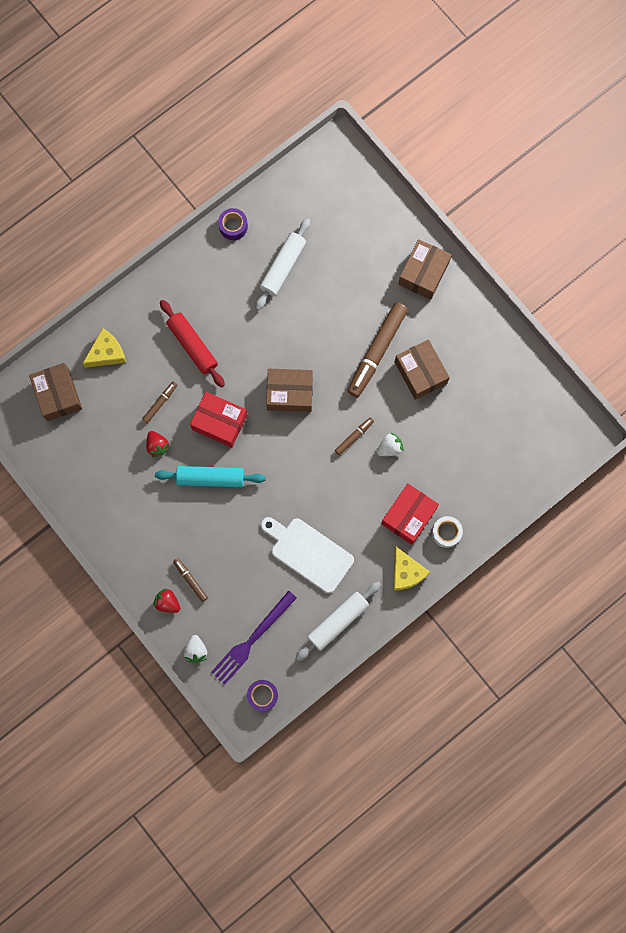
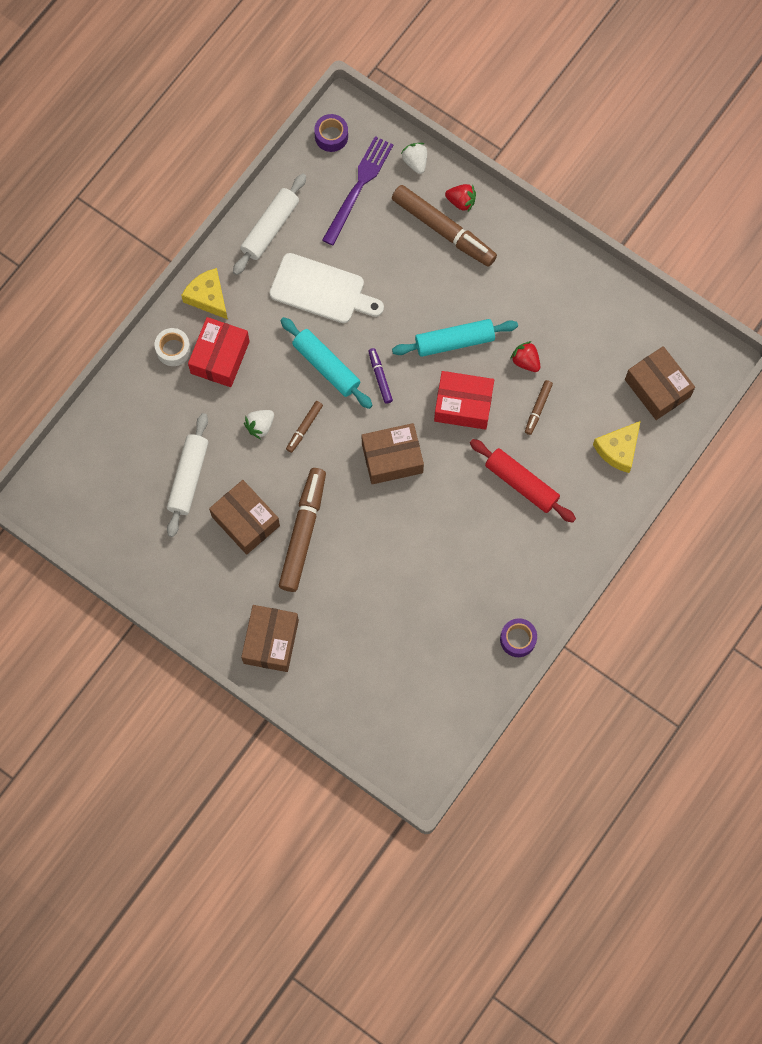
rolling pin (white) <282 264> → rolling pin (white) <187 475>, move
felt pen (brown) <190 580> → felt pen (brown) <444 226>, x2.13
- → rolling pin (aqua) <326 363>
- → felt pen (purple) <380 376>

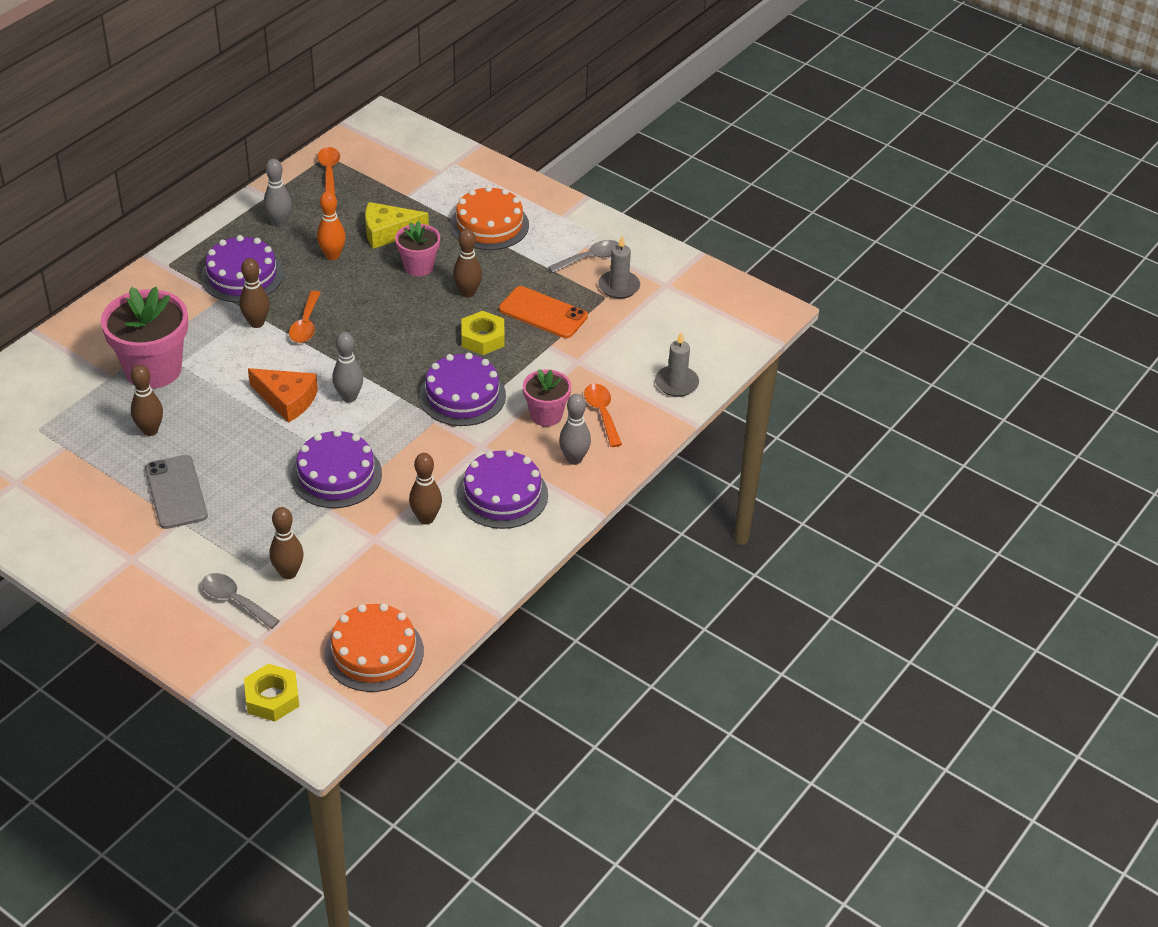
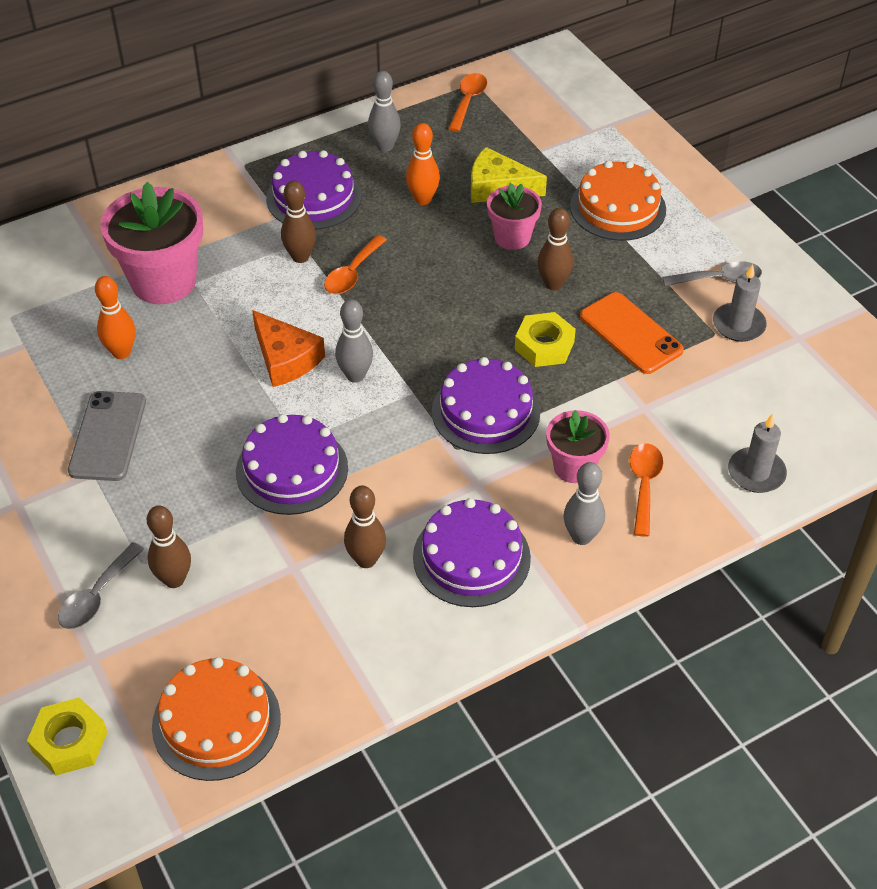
skittle (brown) <147 400> → skittle (orange-coloured) <115 317>
teaspoon (grey) <241 601> → teaspoon (grey) <101 585>, 120 degrees counterclockwise

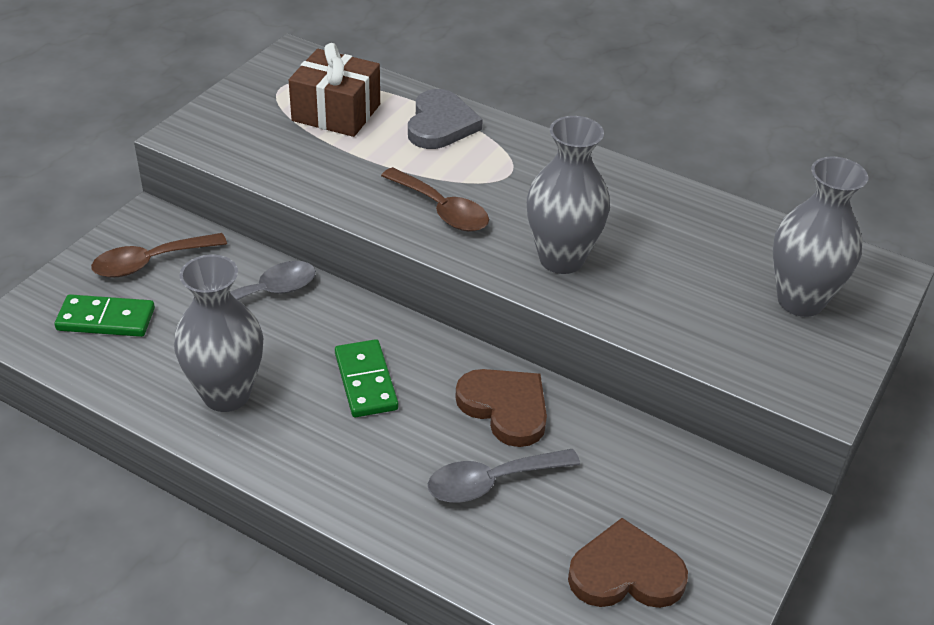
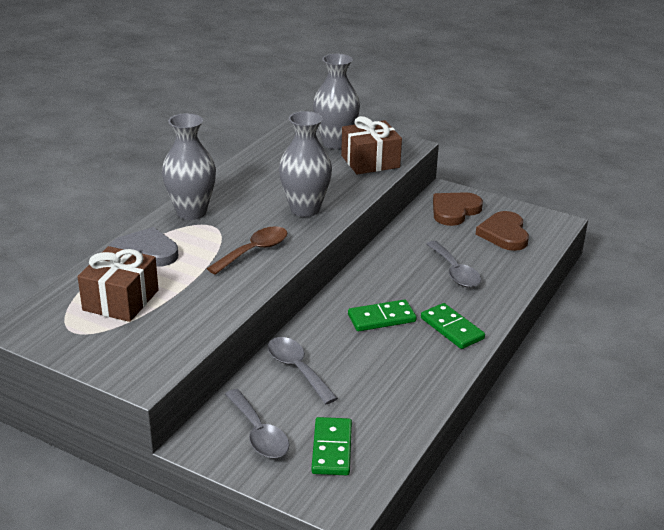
teaspoon (brown) <159 255> → teaspoon (grey) <257 423>
vase (grey) <218 333> → vase (grey) <189 166>, move
heart shape (brown) <501 408> → heart shape (brown) <458 209>, move
- → gift (brown) <371 145>
- → domino tile (leaf-green) <453 326>

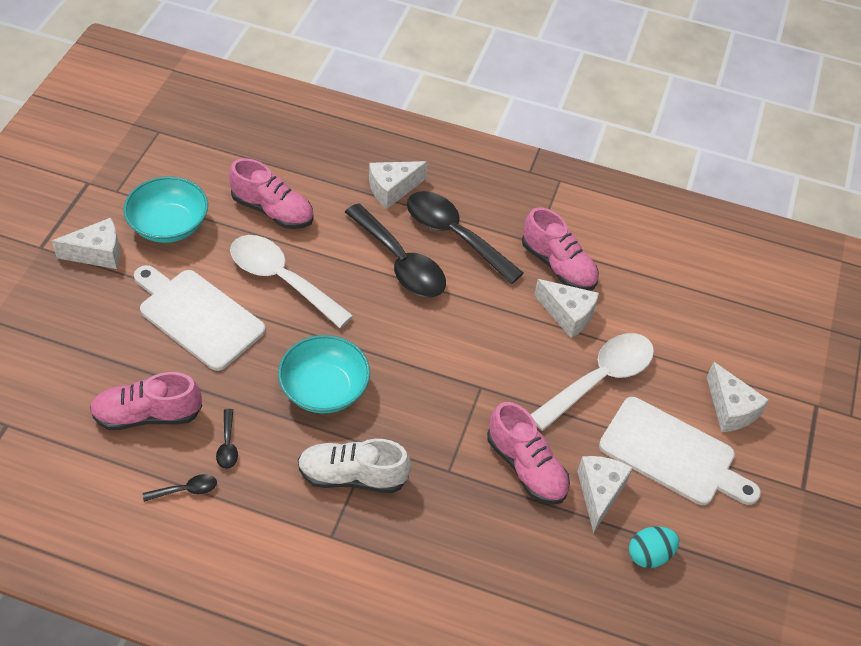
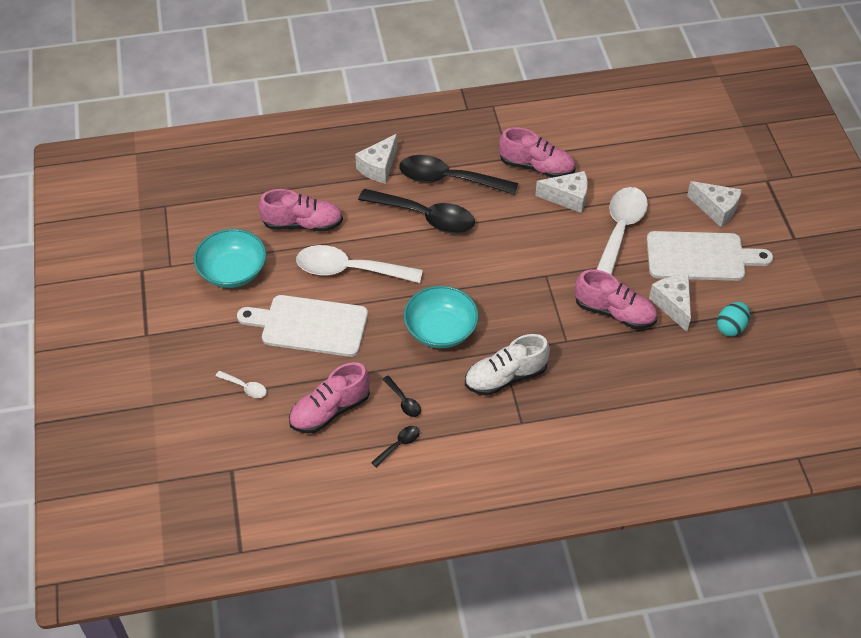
cheese wedge (white) <86 243> → -
- → teaspoon (white) <241 384>

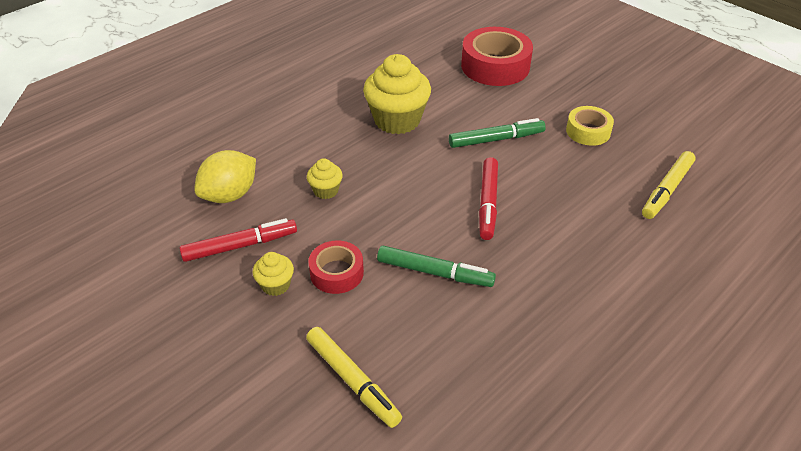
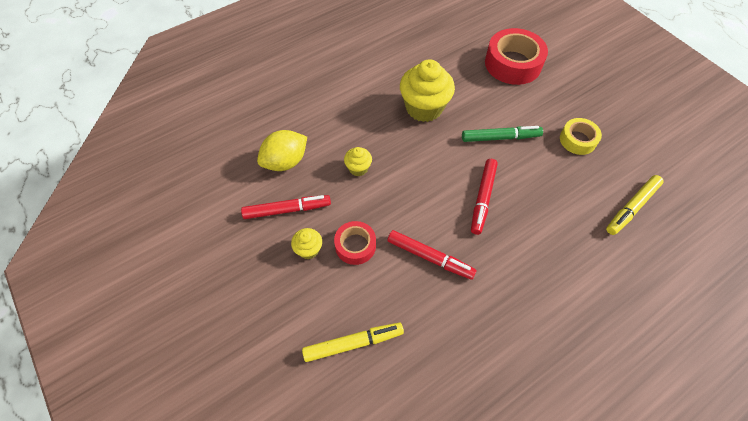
felt pen (leaf-green) <436 266> → felt pen (scarlet) <431 255>
felt pen (golden) <354 377> → felt pen (golden) <353 342>, 75 degrees counterclockwise

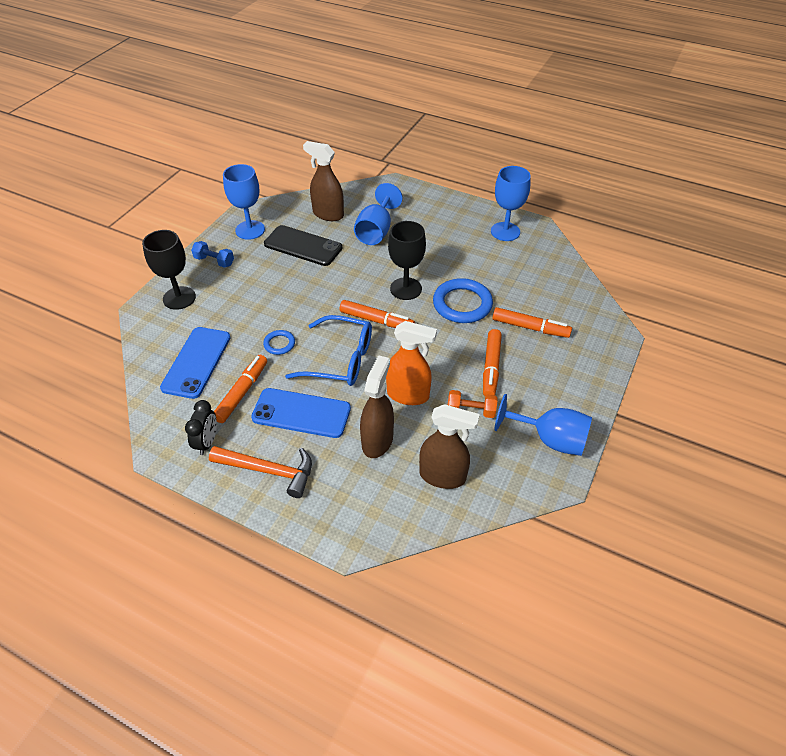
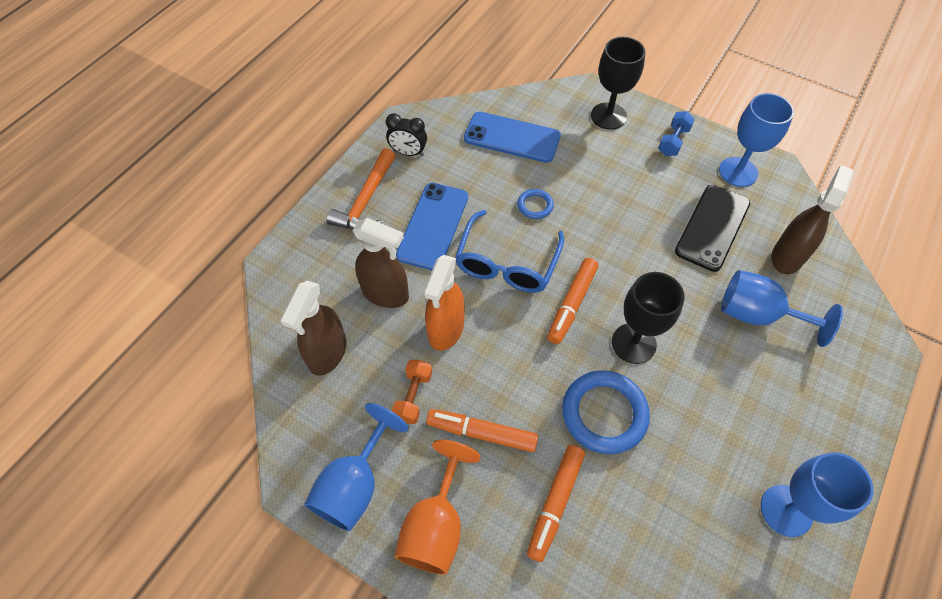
felt pen (orange-coloured) <240 389> → -
- → chalice (orange-coloured) <438 507>

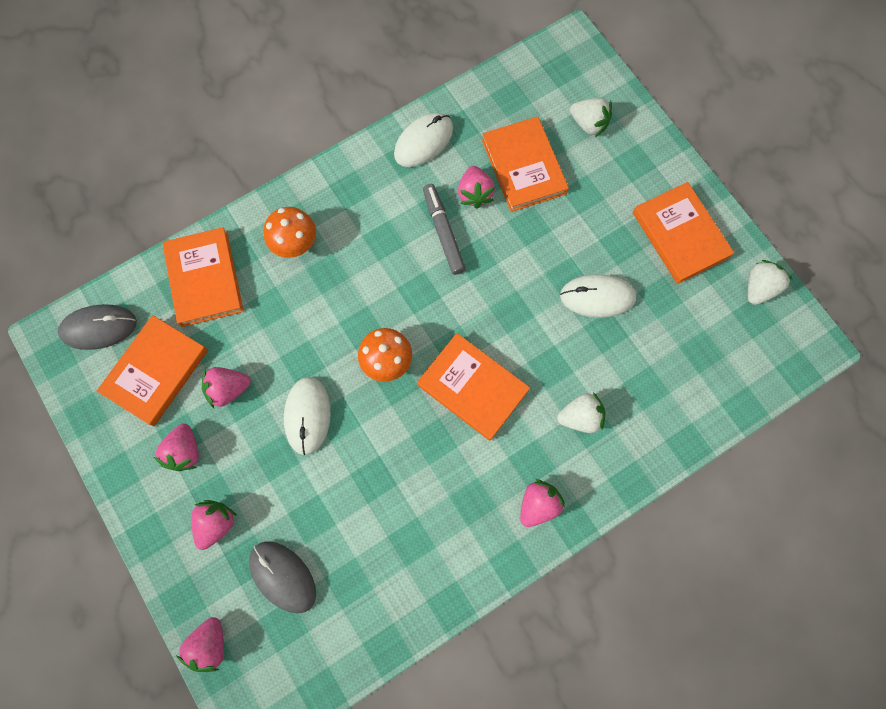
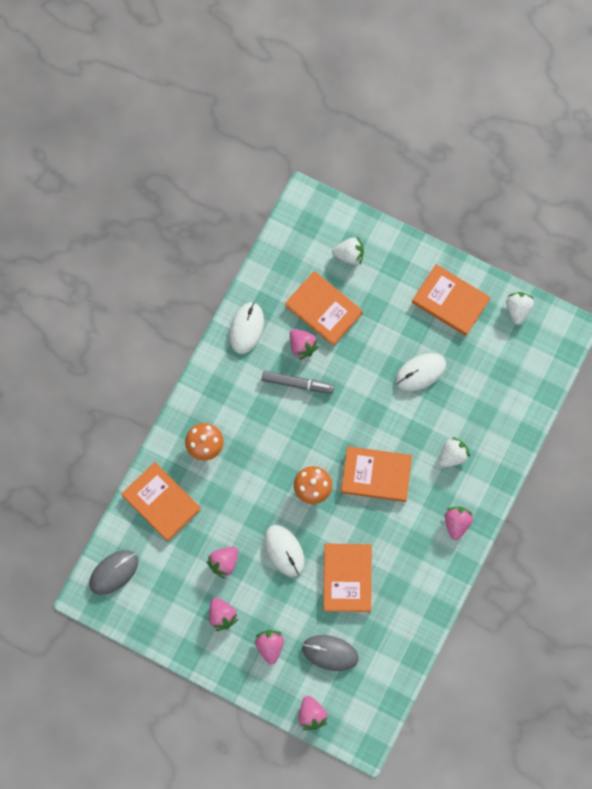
felt pen (grey) <444 229> → felt pen (grey) <298 382>, 150 degrees clockwise
hardcover (orange-coloured) <152 370> → hardcover (orange-coloured) <347 577>, move

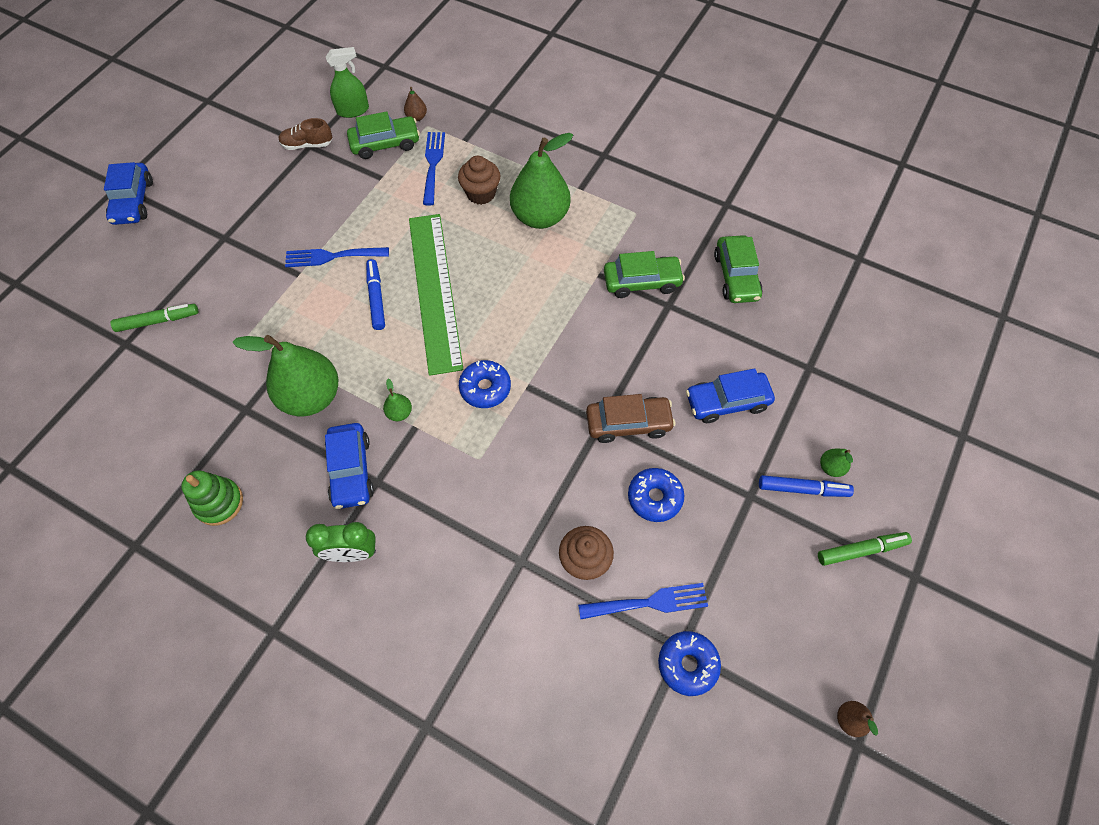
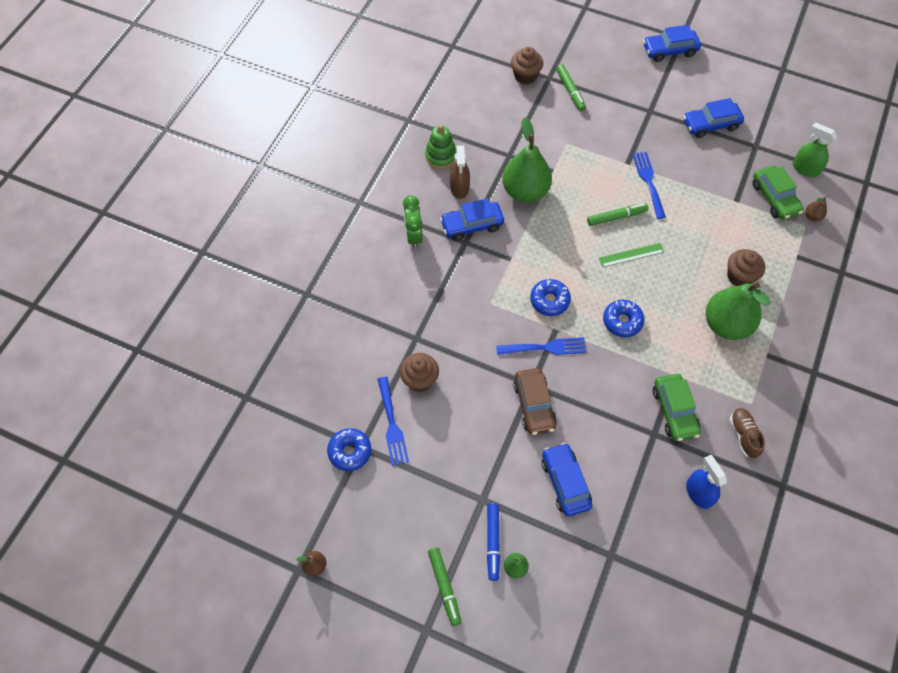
spray cleaner (leaf-green) <347 82> → spray cleaner (leaf-green) <814 149>, 150 degrees clockwise
lace-up shoe (brown) <305 134> → lace-up shoe (brown) <747 433>, move
dinner fork (blue) <434 168> → dinner fork (blue) <541 346>, move
measuring stick (leaf-green) <436 295> → measuring stick (leaf-green) <631 255>, x0.43
car (leaf-green) <738 269> → spray cleaner (blue) <706 482>
felt pen (blue) <375 294> → felt pen (leaf-green) <618 214>
pear (leaf-green) <397 400> → -
doughnut (blue) <656 495> → doughnut (blue) <623 318>, move
- → fairy cake (brown) <527 65>
- → car (blue) <713 118>
- → spray cleaner (brown) <460 172>

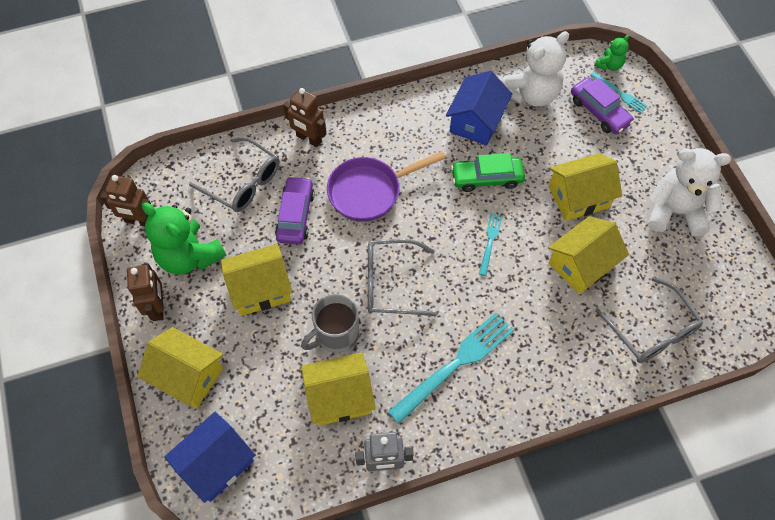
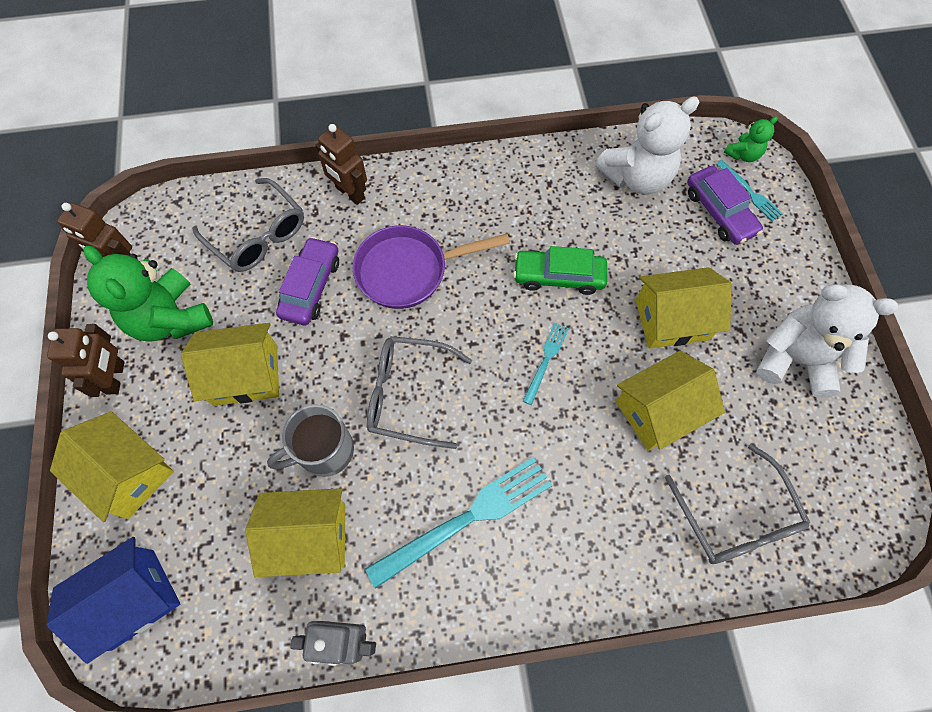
house (blue) <479 108> → -

